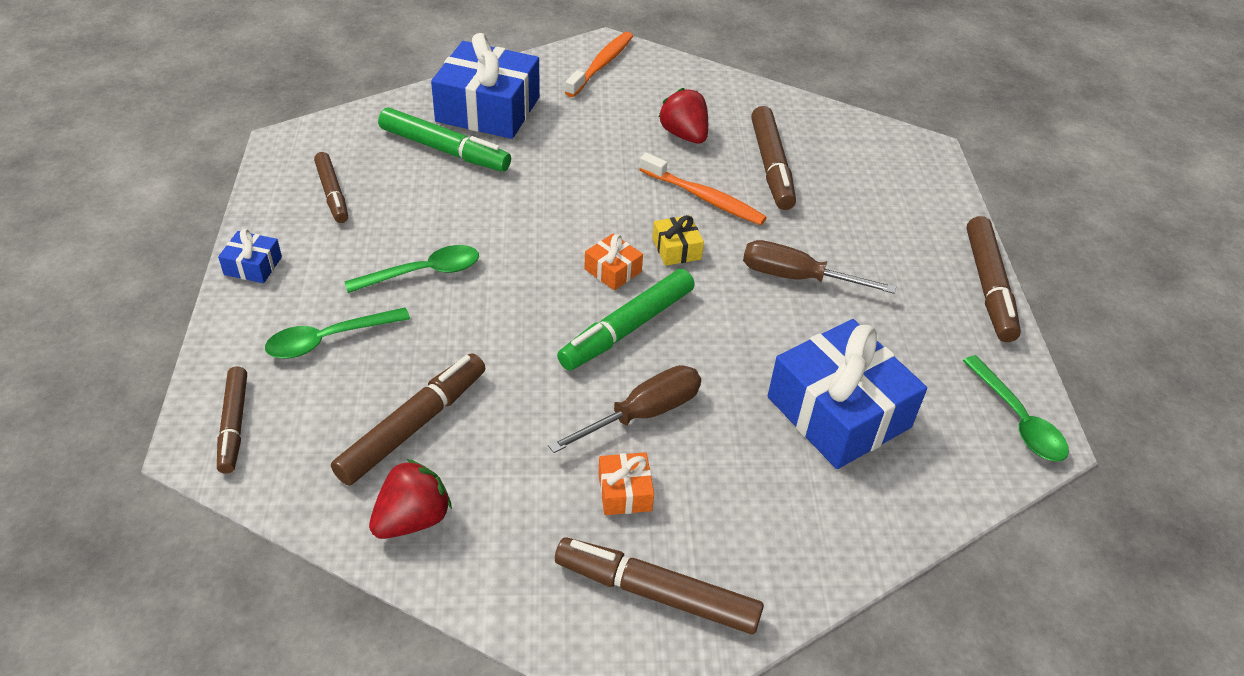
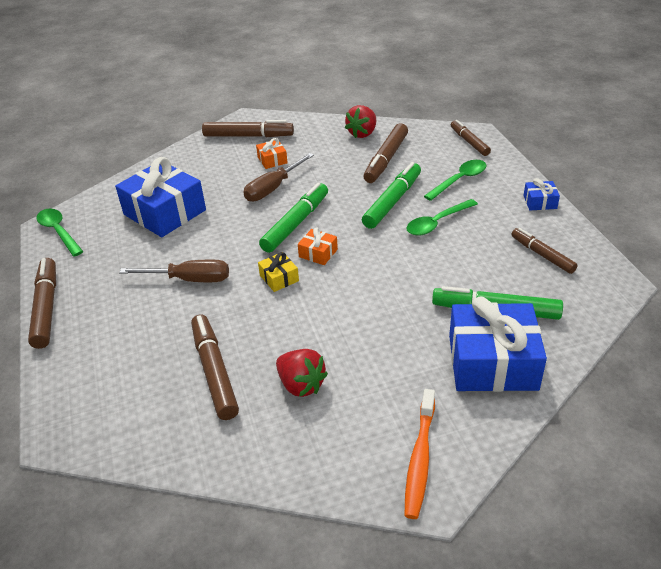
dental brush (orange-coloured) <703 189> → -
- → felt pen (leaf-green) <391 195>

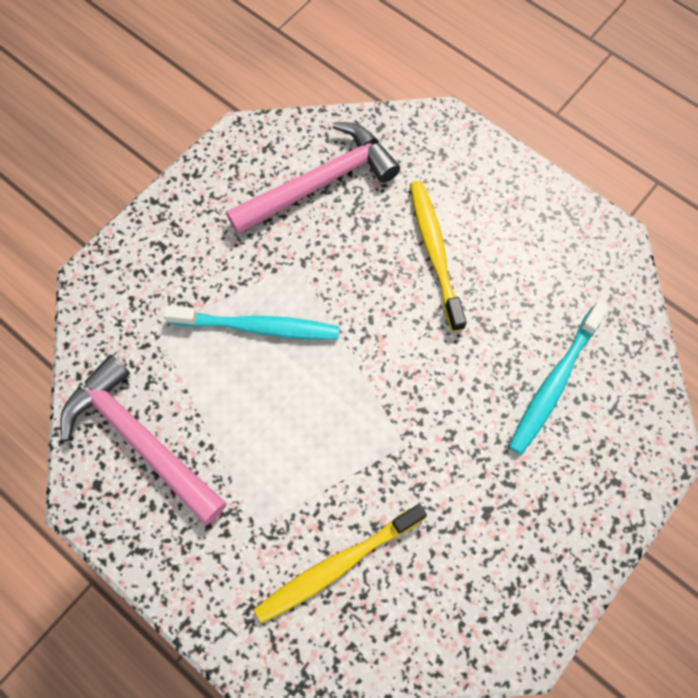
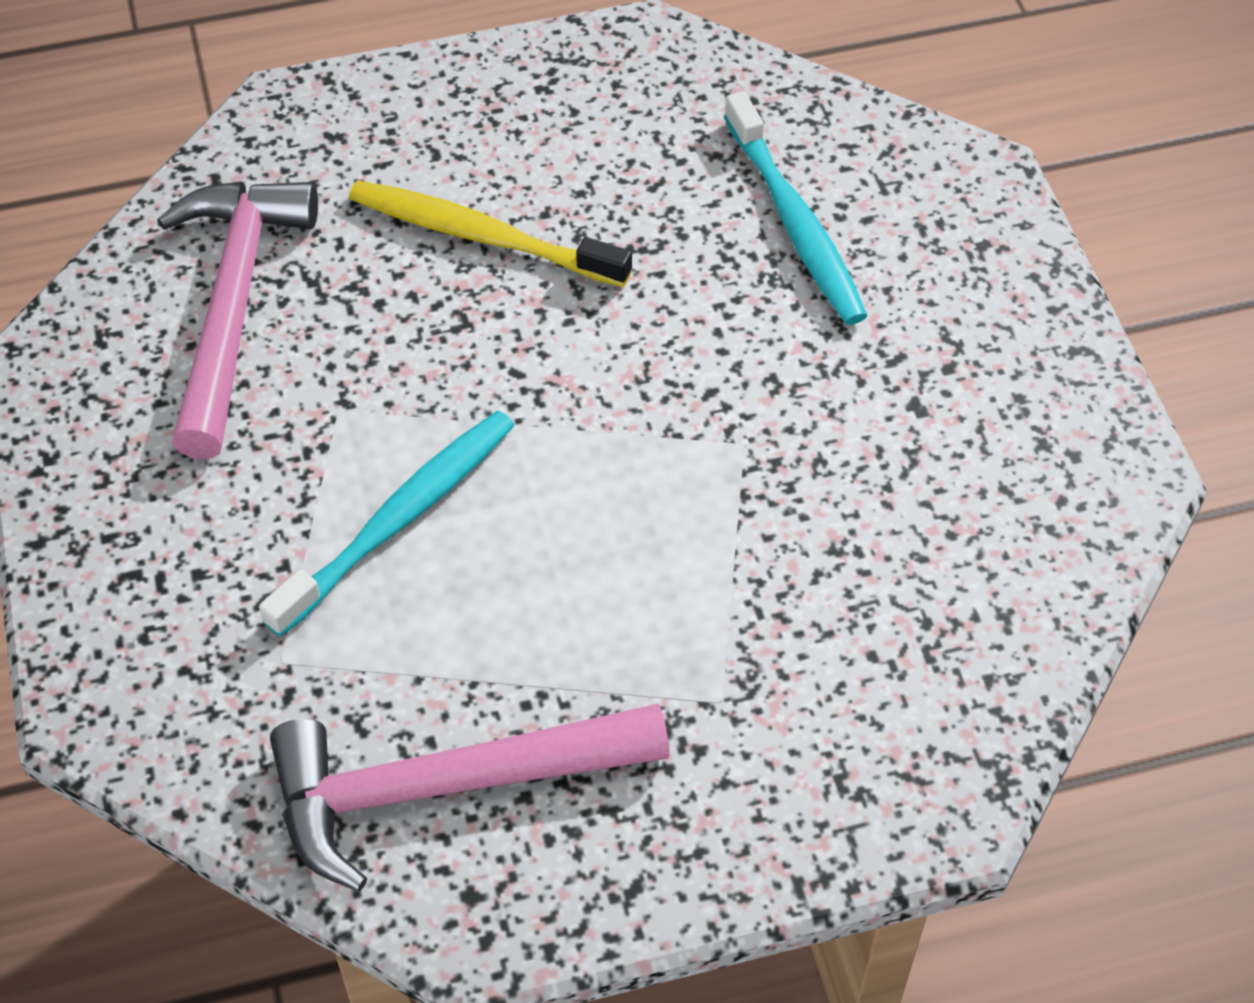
dental brush (golden) <340 563> → -

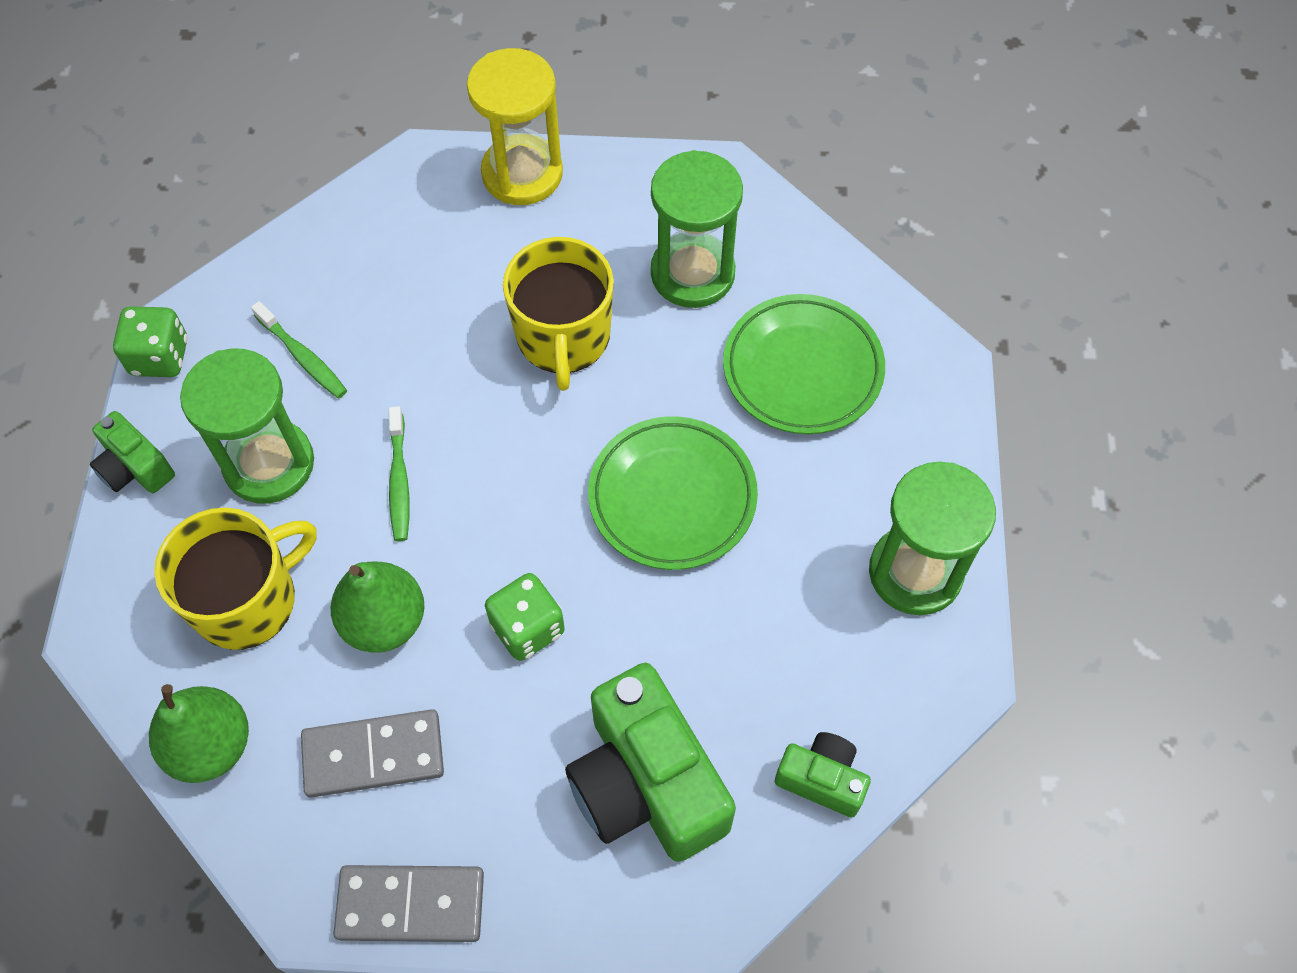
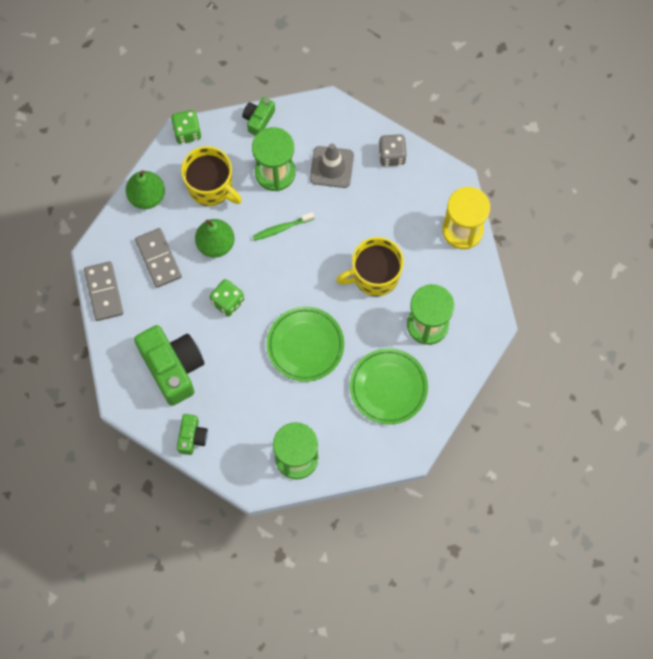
dental brush (leaf-green) <299 349> → road cone (grey) <332 165>
dice (leaf-green) <150 341> → dice (leaf-green) <186 127>, move
camera (leaf-green) <650 762> → camera (leaf-green) <169 365>, 105 degrees clockwise
- → dice (grey) <393 150>

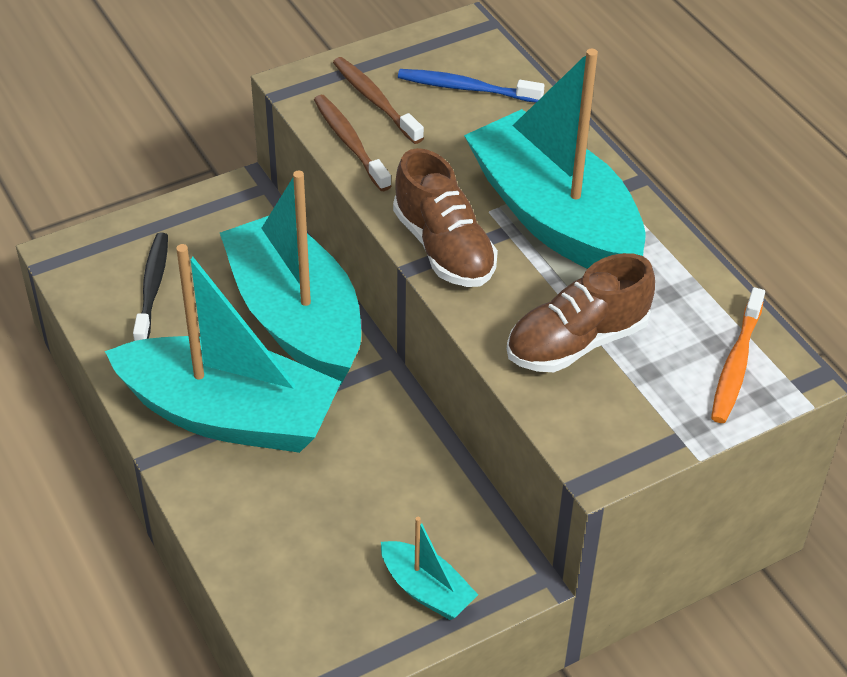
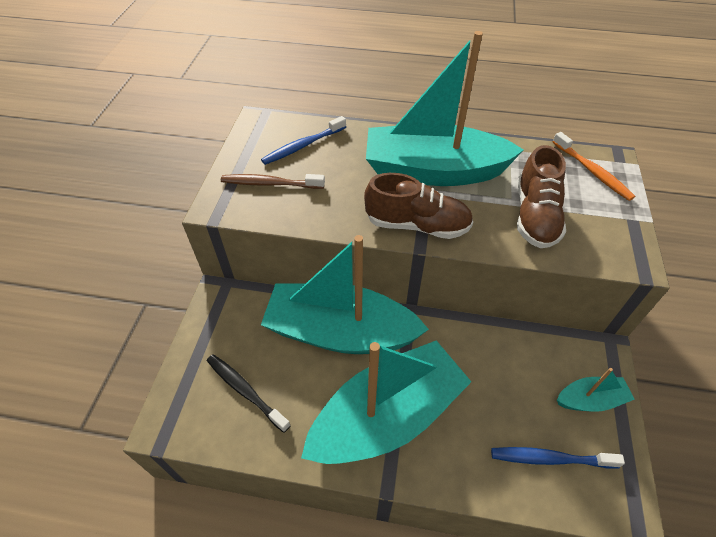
dental brush (brown) <352 143> → -
- → dental brush (blue) <558 458>

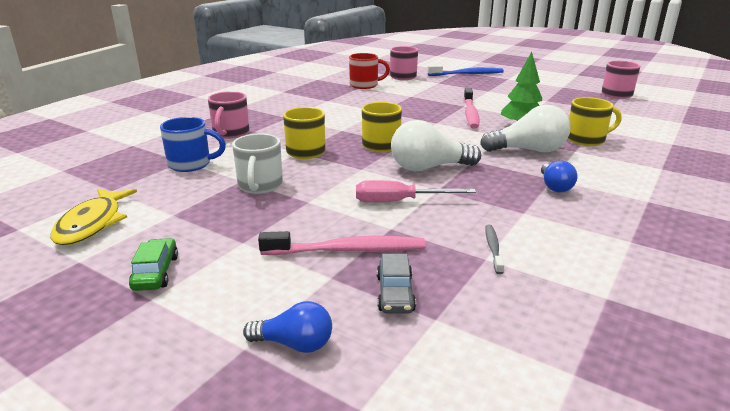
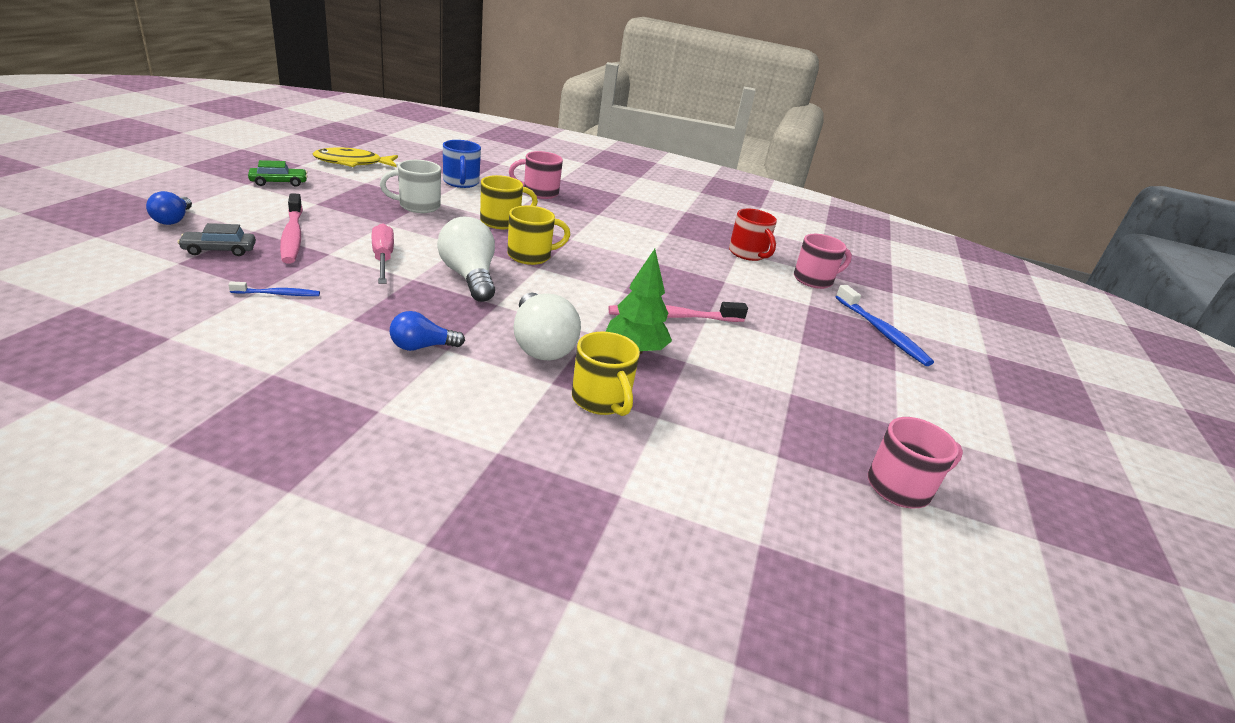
dental brush (grey) <494 249> → dental brush (blue) <274 288>

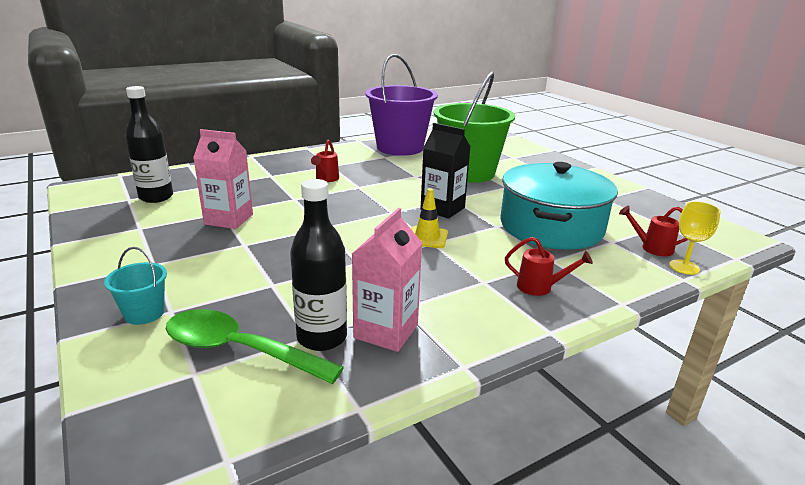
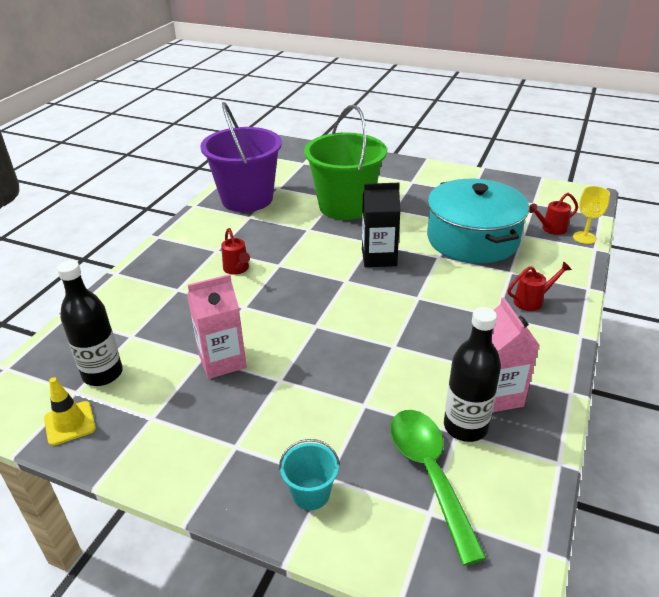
road cone (golden) <429 218> → road cone (golden) <70 411>, move
teaspoon (leaf-green) <255 346> → teaspoon (leaf-green) <438 488>, 90 degrees clockwise

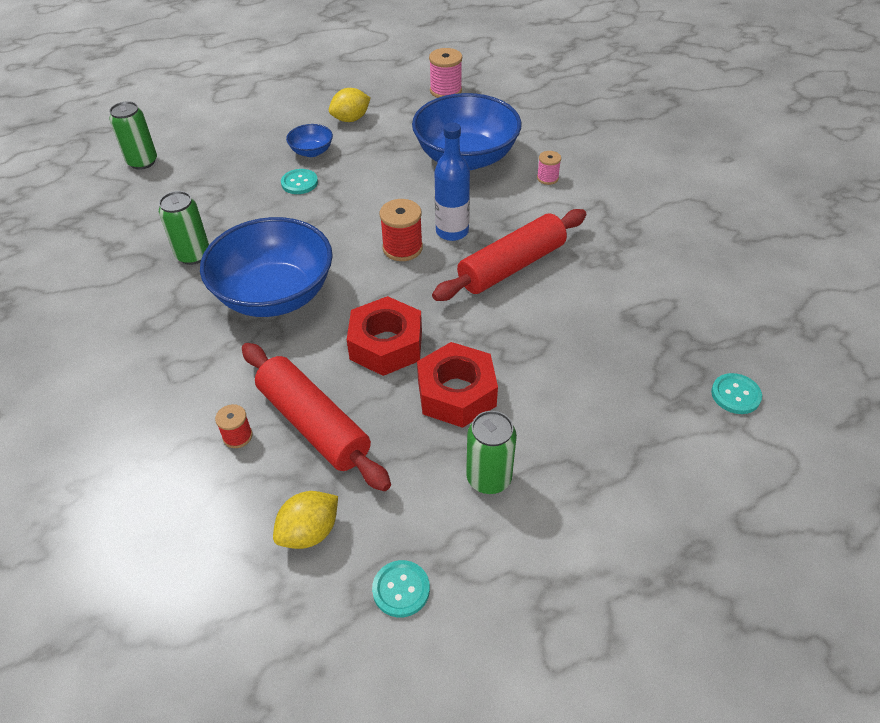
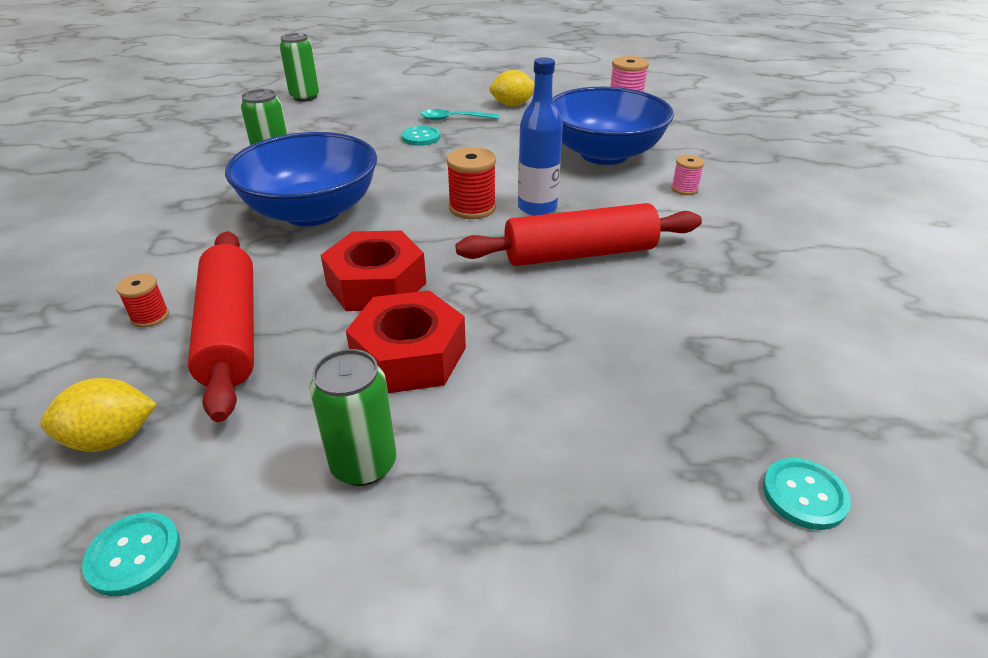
bowl (blue) <309 140> → teaspoon (aqua) <460 115>

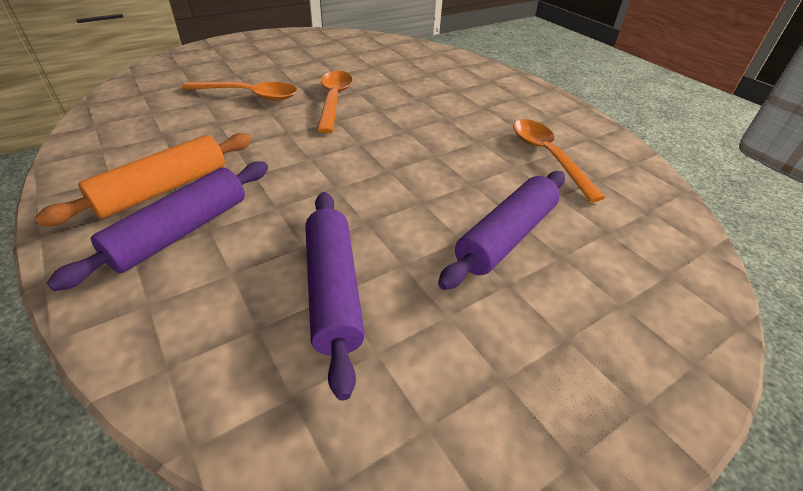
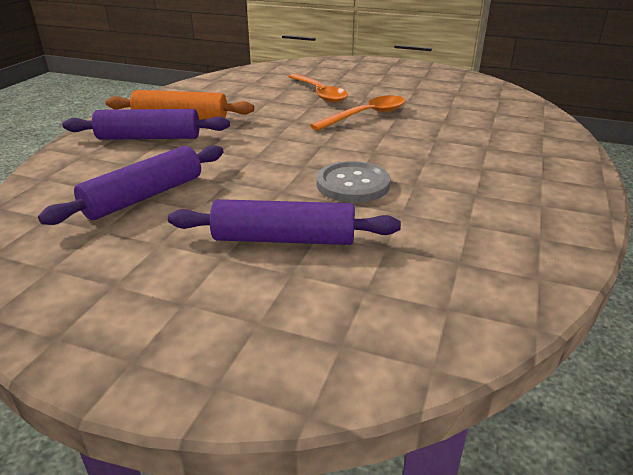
teaspoon (orange-coloured) <559 160> → -
- → shirt button (grey) <353 182>

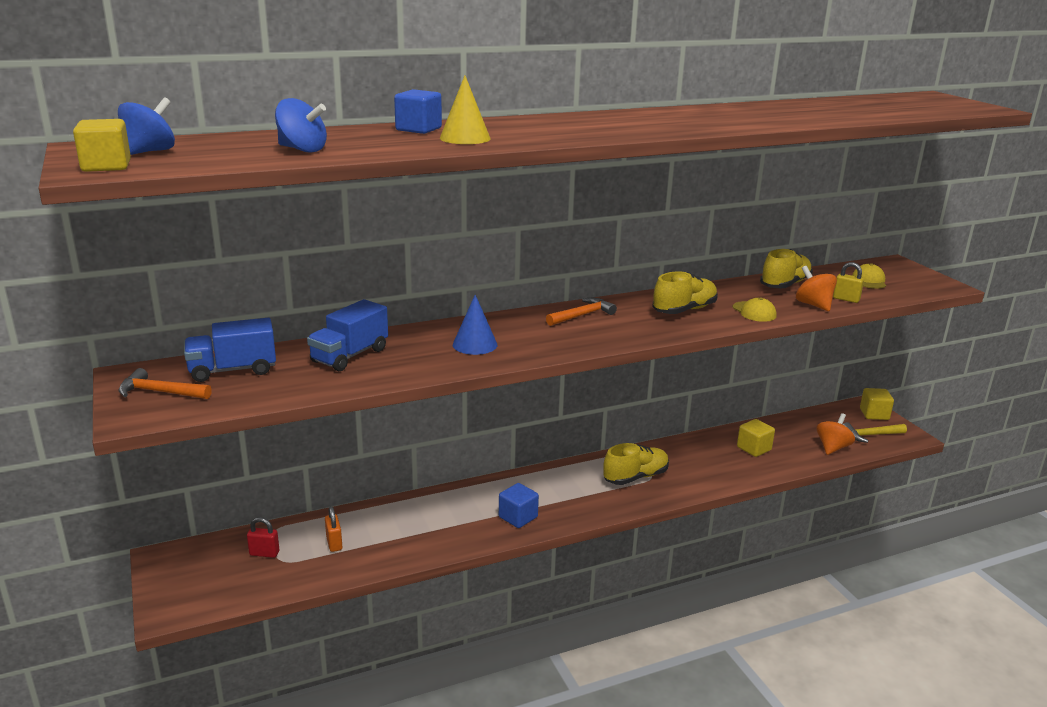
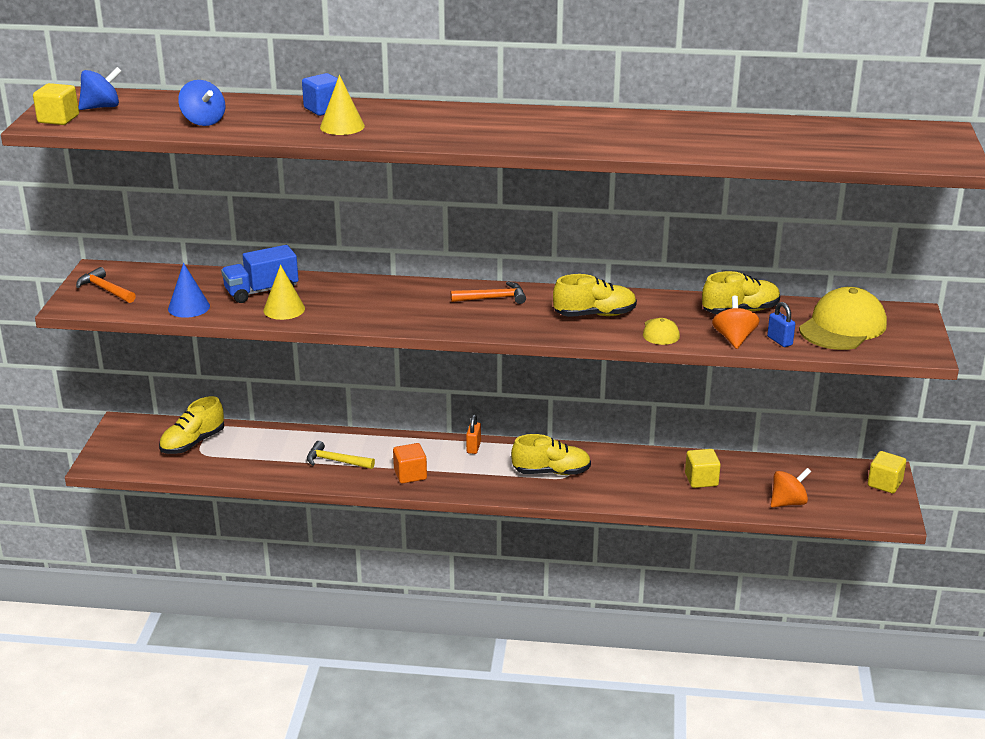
lock (golden) <848 282> → lock (blue) <781 324>
baseball cap (golden) <869 276> → baseball cap (golden) <843 318>, x2.03
cone shape (blue) <475 325> → cone shape (blue) <189 290>, move
truck (blue) <230 350> → -
carpenter's hammer (golden) <875 432> → carpenter's hammer (golden) <341 455>, move
block (blue) <519 505> → block (orange-coloured) <410 463>
lock (orange-coloured) <333 529> → lock (orange-coloured) <473 434>, move
lock (scarlet) <263 537> → lace-up shoe (golden) <191 425>
- → cone shape (golden) <284 292>

